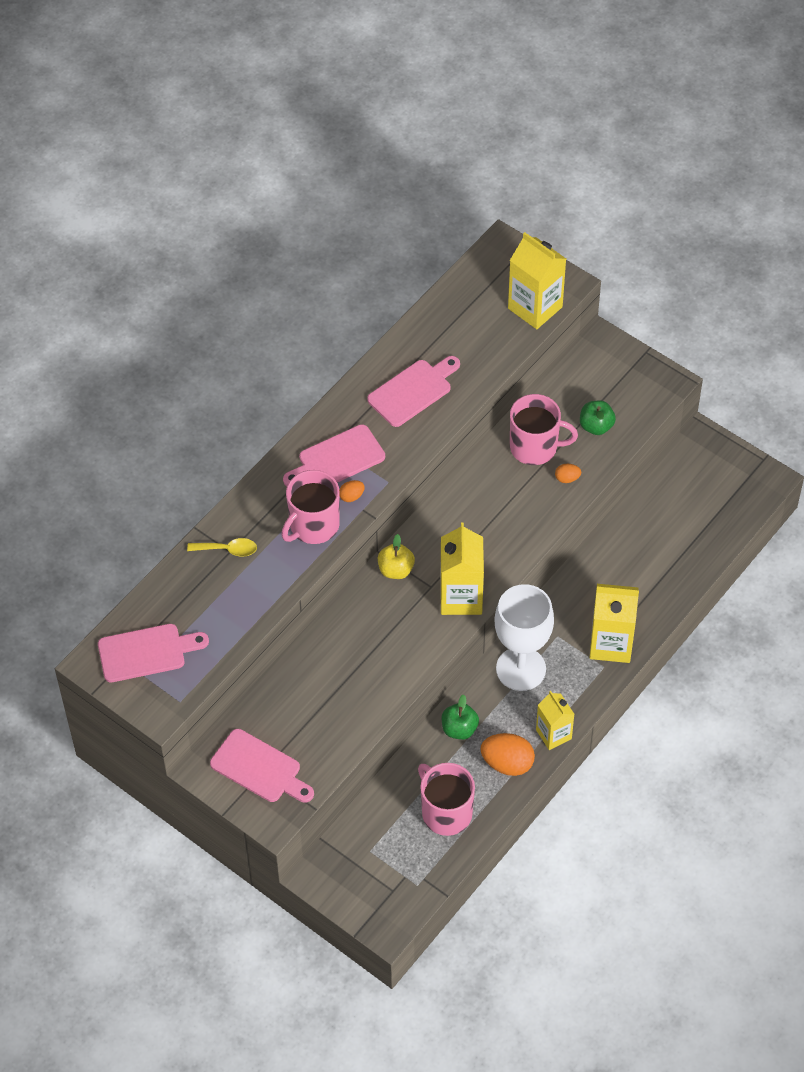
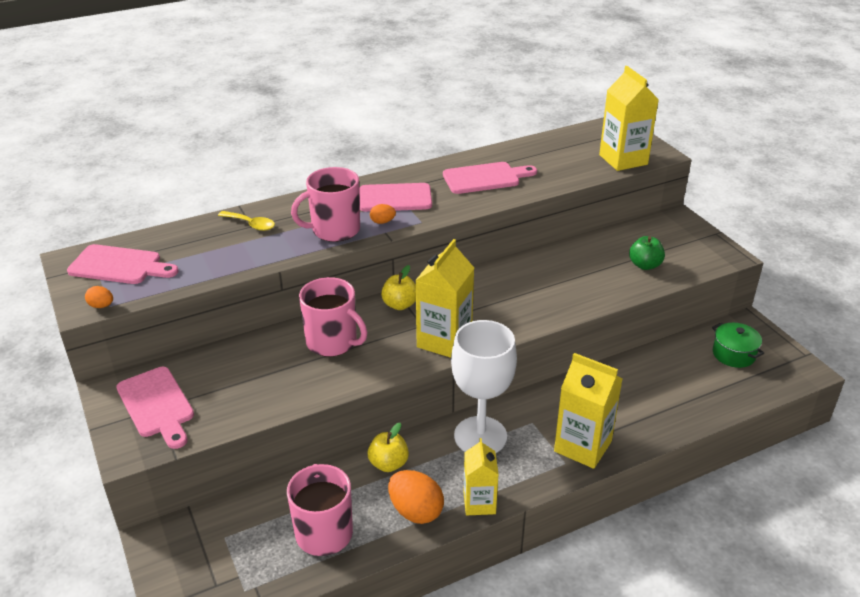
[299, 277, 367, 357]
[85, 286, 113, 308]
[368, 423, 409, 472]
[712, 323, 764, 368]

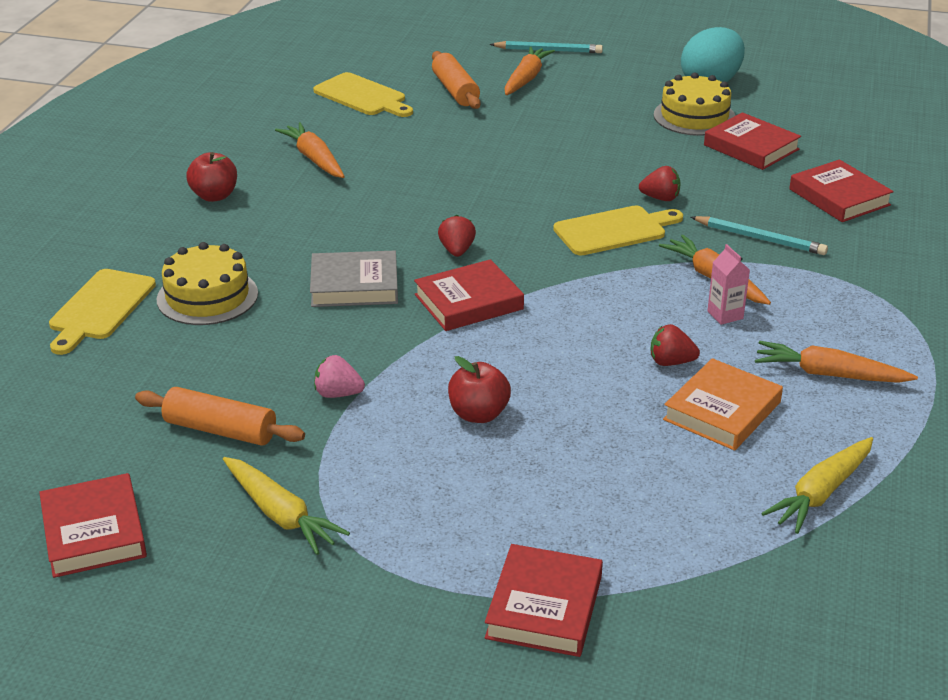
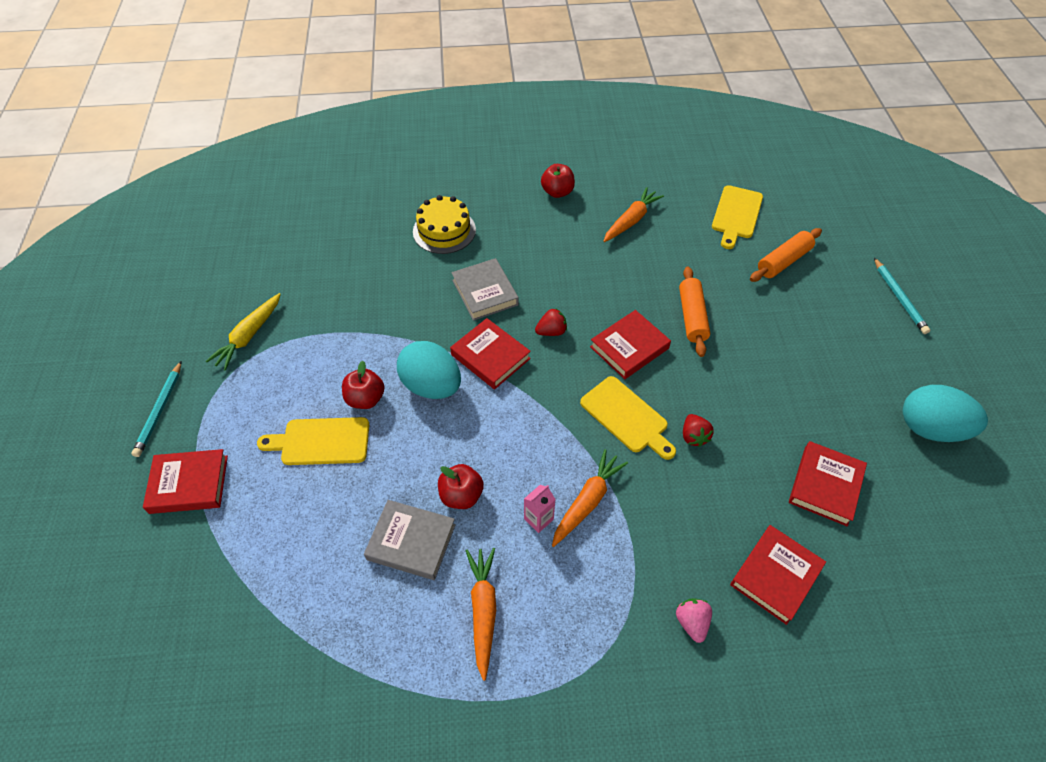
[505, 47, 555, 95] (first image)
[654, 73, 736, 136] (first image)
[132, 361, 181, 457]
[257, 417, 369, 465]
[438, 464, 484, 509]
[676, 598, 712, 643]
[364, 500, 456, 580]
[679, 267, 710, 357]
[761, 437, 873, 534] (first image)
[590, 310, 671, 379]
[397, 341, 461, 399]

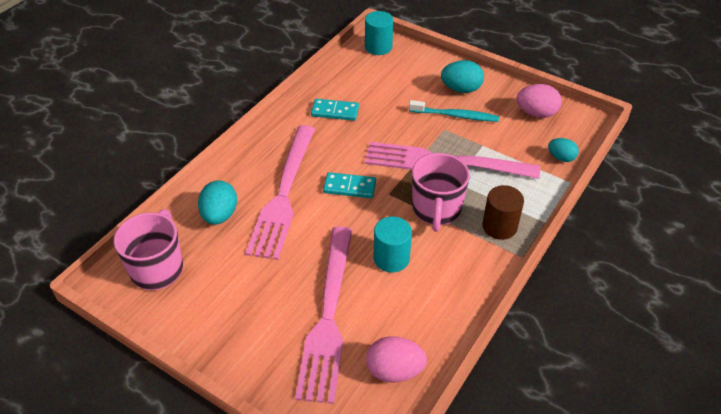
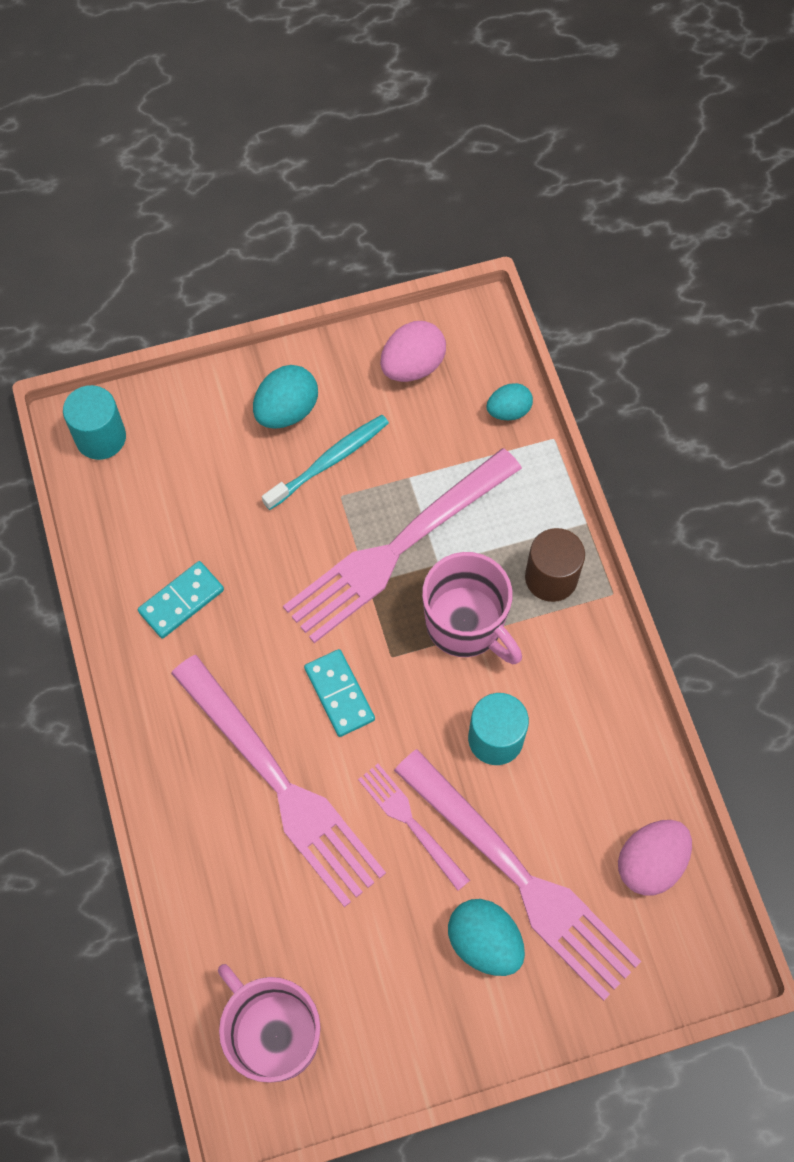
[304, 649, 375, 737]
[448, 899, 525, 976]
[358, 764, 470, 891]

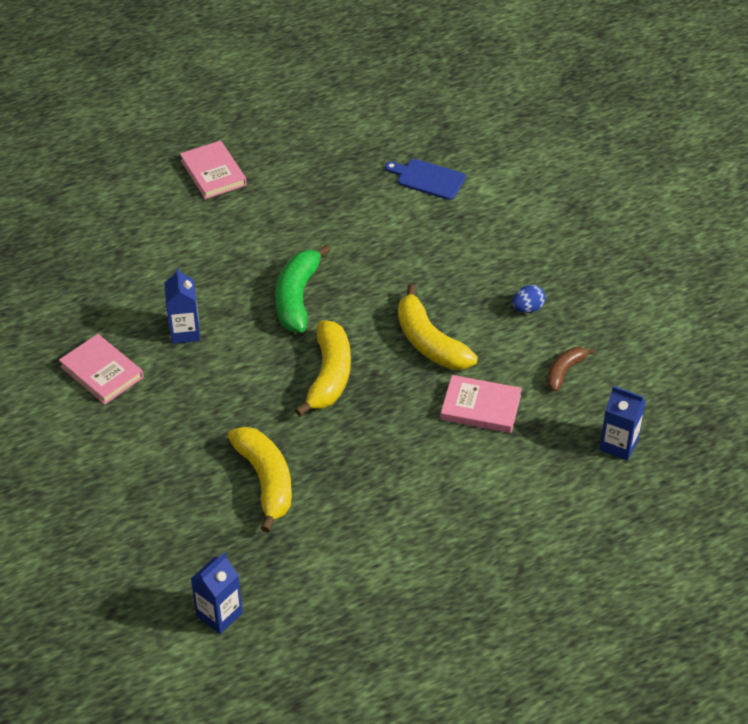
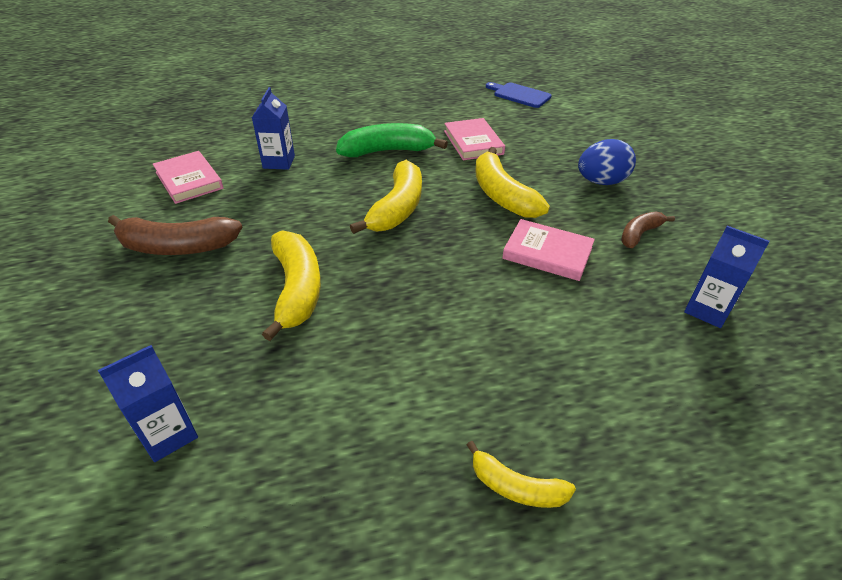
[444, 118, 505, 160]
[336, 123, 448, 157]
[578, 139, 636, 185]
[108, 215, 242, 255]
[467, 441, 576, 508]

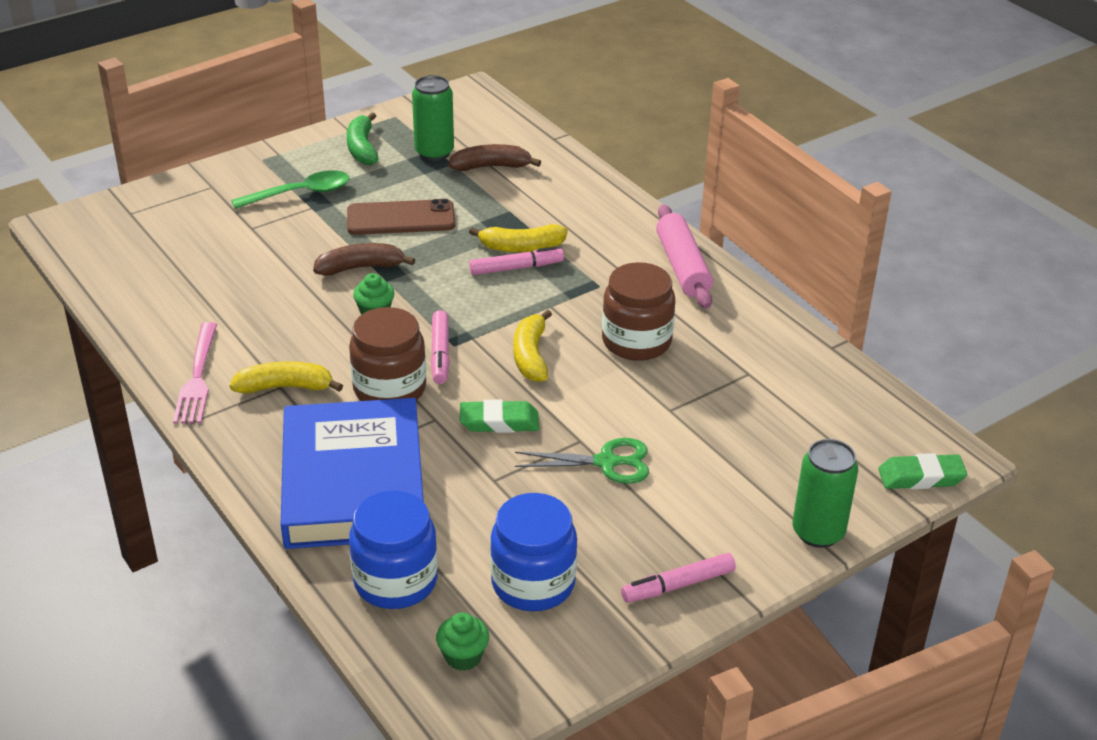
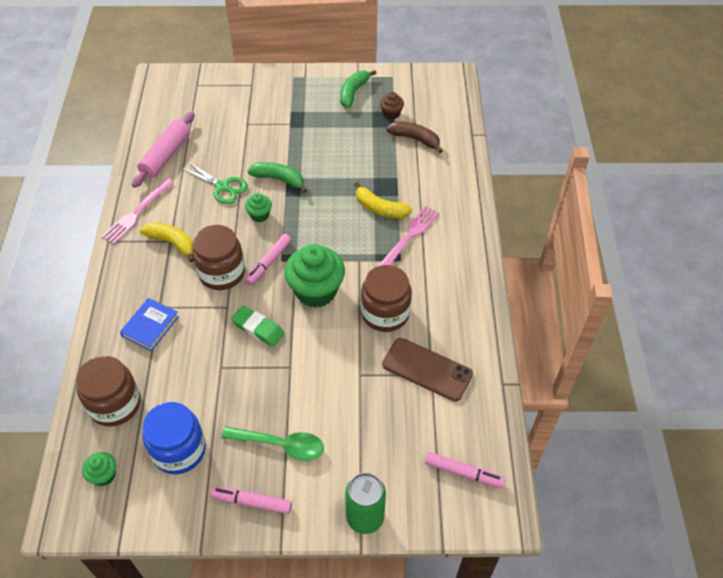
[380, 91, 404, 120]
[221, 427, 324, 461]
[382, 338, 473, 402]
[132, 112, 194, 188]
[247, 162, 307, 193]
[425, 452, 505, 488]
[284, 244, 345, 308]
[120, 298, 179, 351]
[180, 161, 248, 204]
[878, 453, 967, 489] (first image)
[76, 356, 141, 427]
[377, 205, 439, 267]

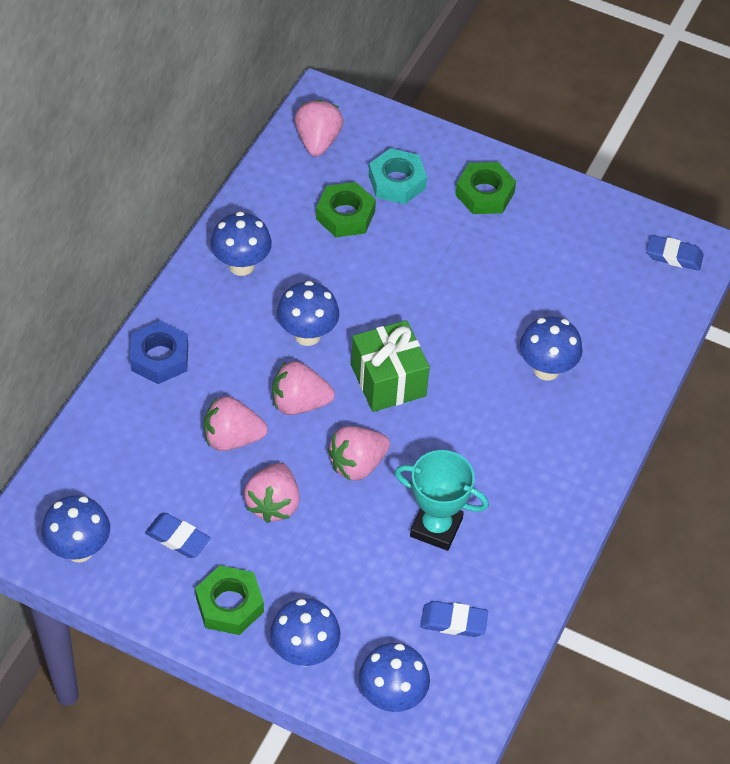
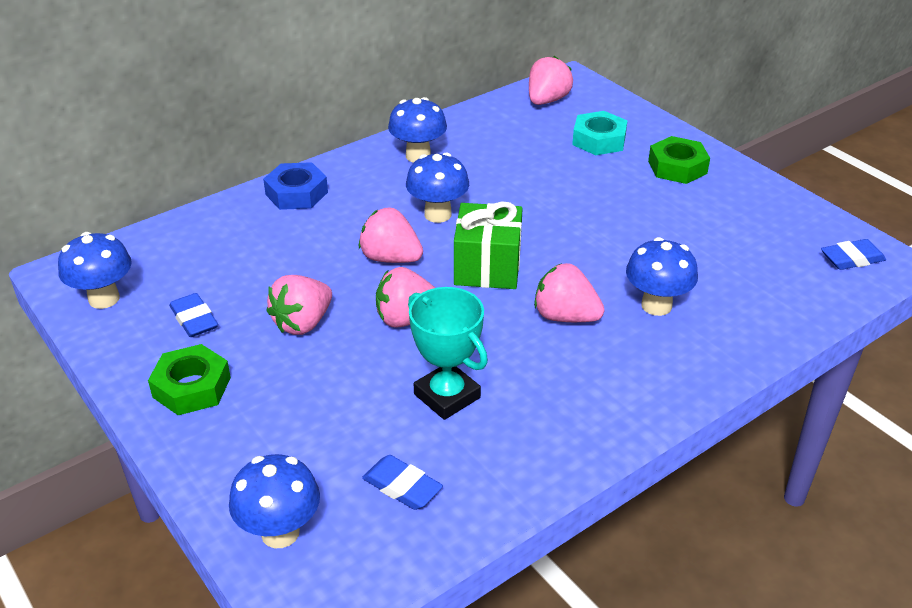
[316, 182, 376, 237] (first image)
[821, 239, 886, 270]
[534, 263, 605, 322]
[270, 598, 341, 666] (first image)

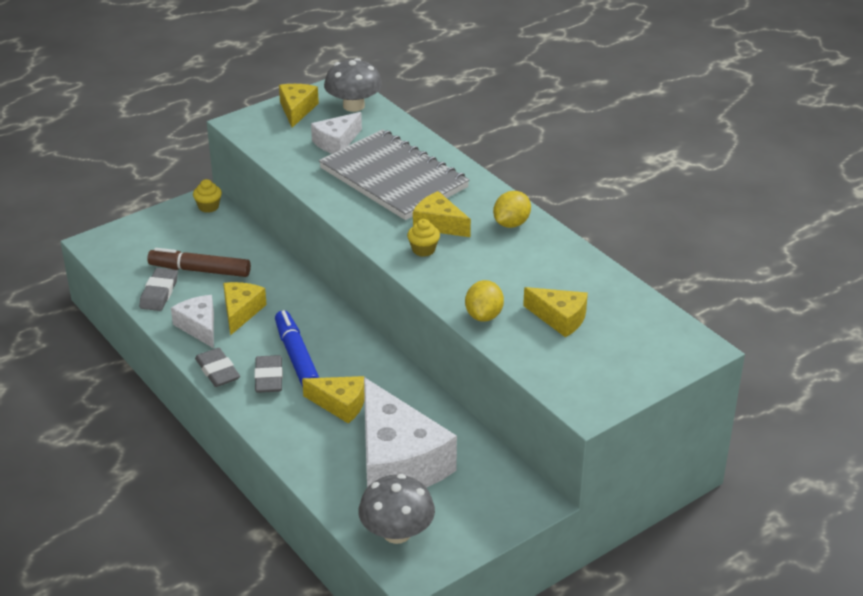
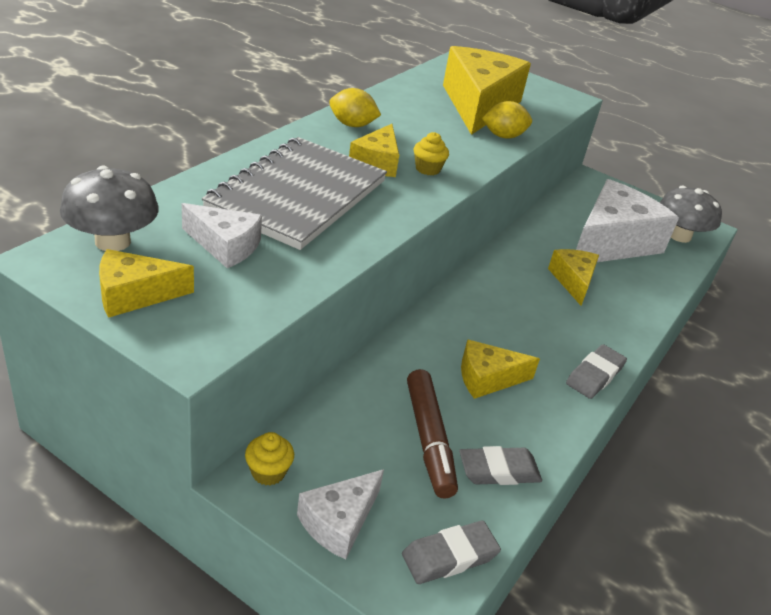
[443, 46, 531, 135]
[297, 469, 384, 560]
[275, 310, 319, 387] (first image)
[402, 521, 501, 584]

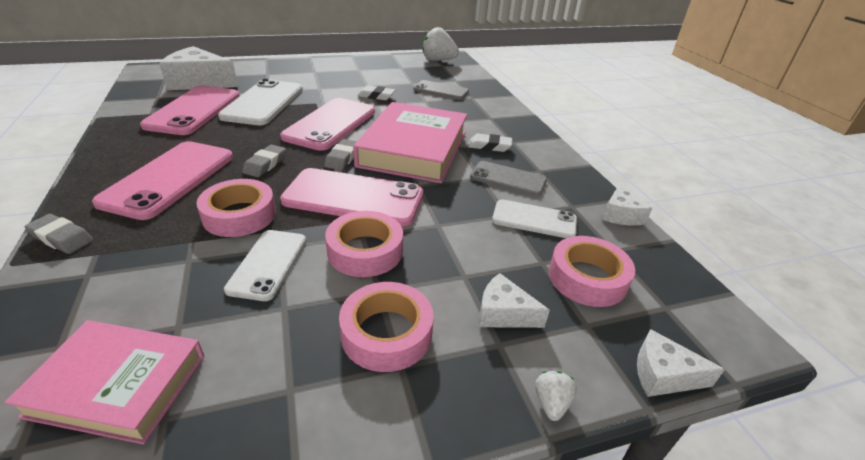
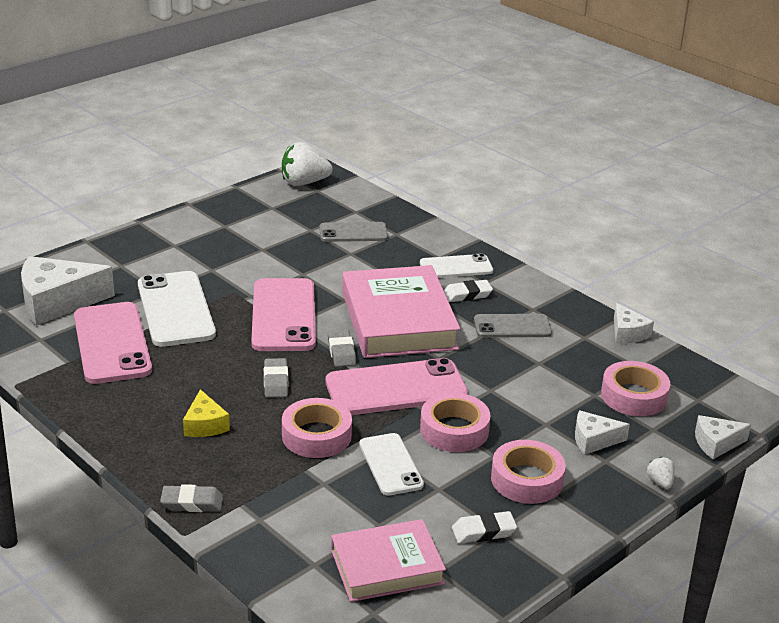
[452, 511, 517, 544]
[183, 389, 230, 437]
[420, 254, 493, 278]

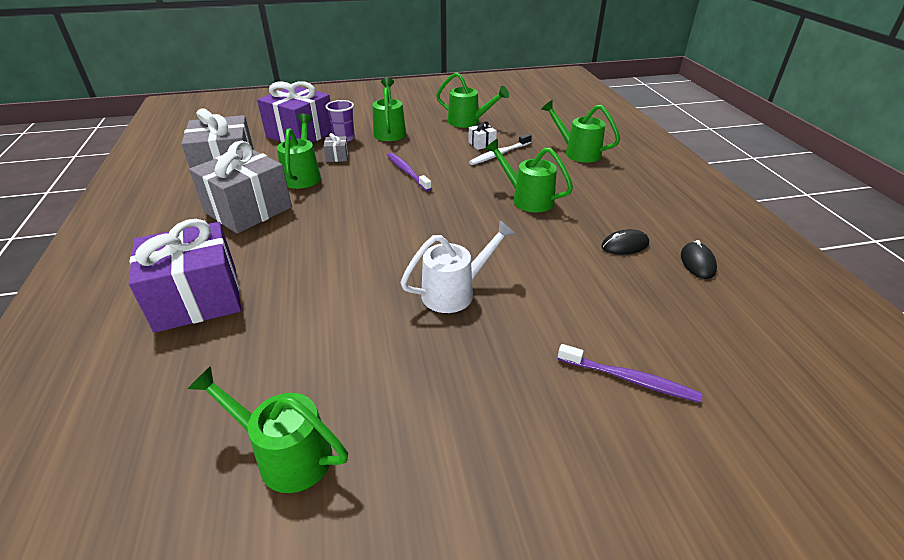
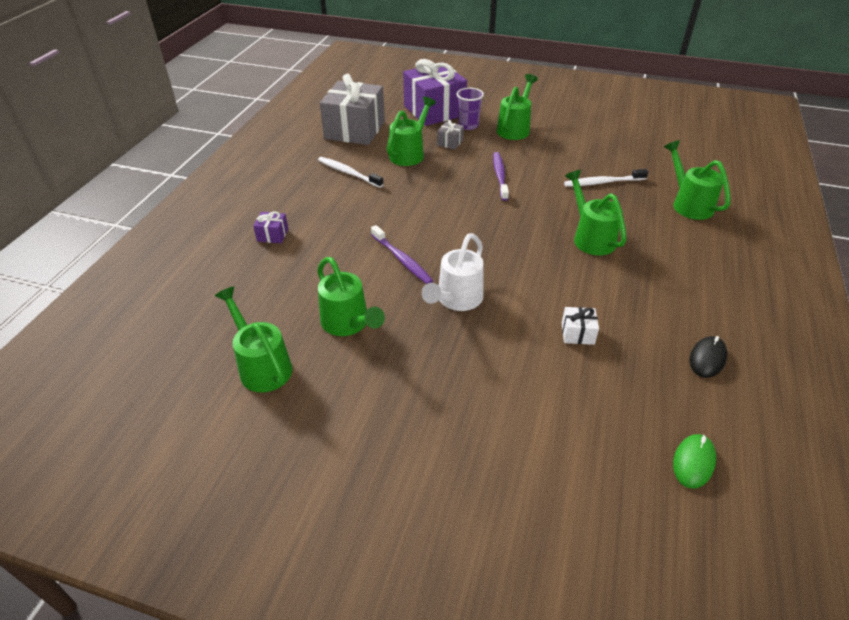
[317, 257, 385, 336]
[562, 307, 599, 345]
[318, 157, 384, 188]
[253, 211, 288, 243]
[422, 233, 484, 311]
[601, 229, 649, 255] (first image)
[371, 225, 433, 284]
[673, 434, 716, 489]

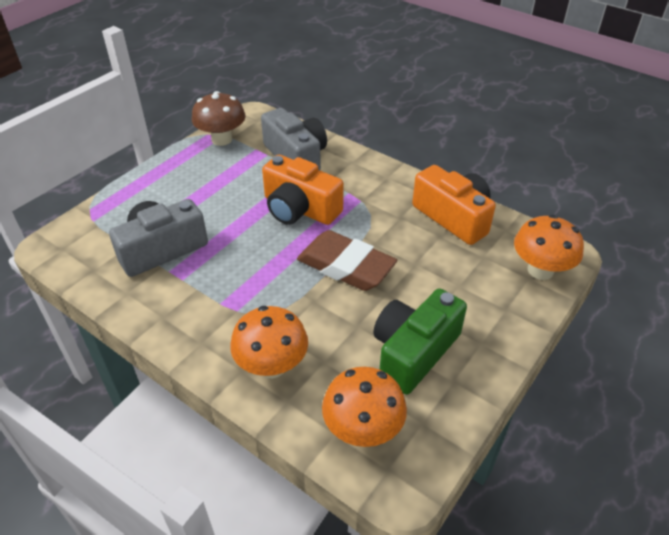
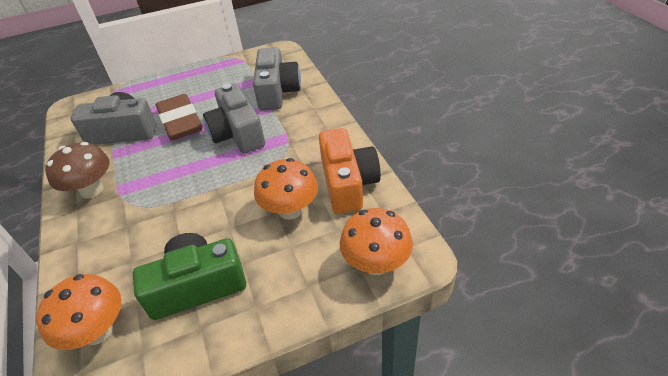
[45, 142, 110, 198]
[203, 83, 265, 153]
[156, 94, 202, 140]
[254, 158, 318, 220]

